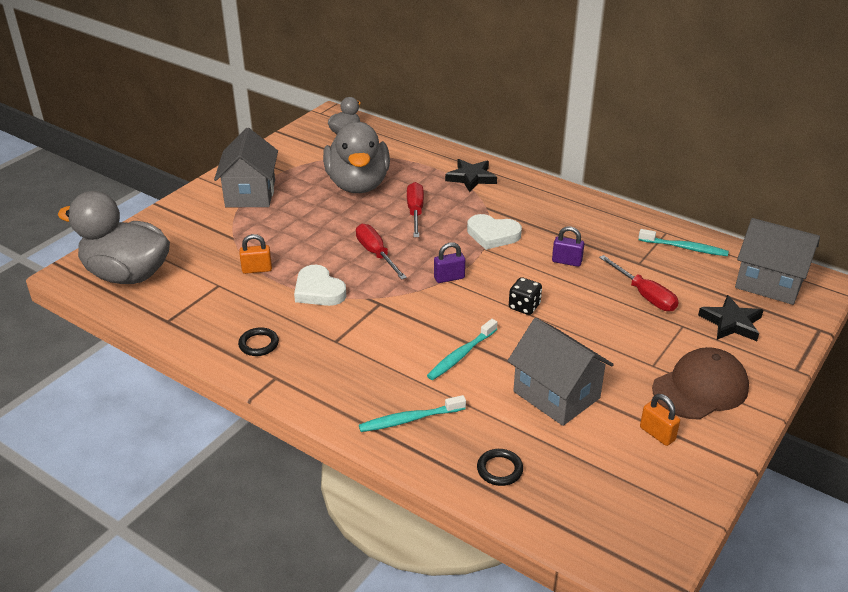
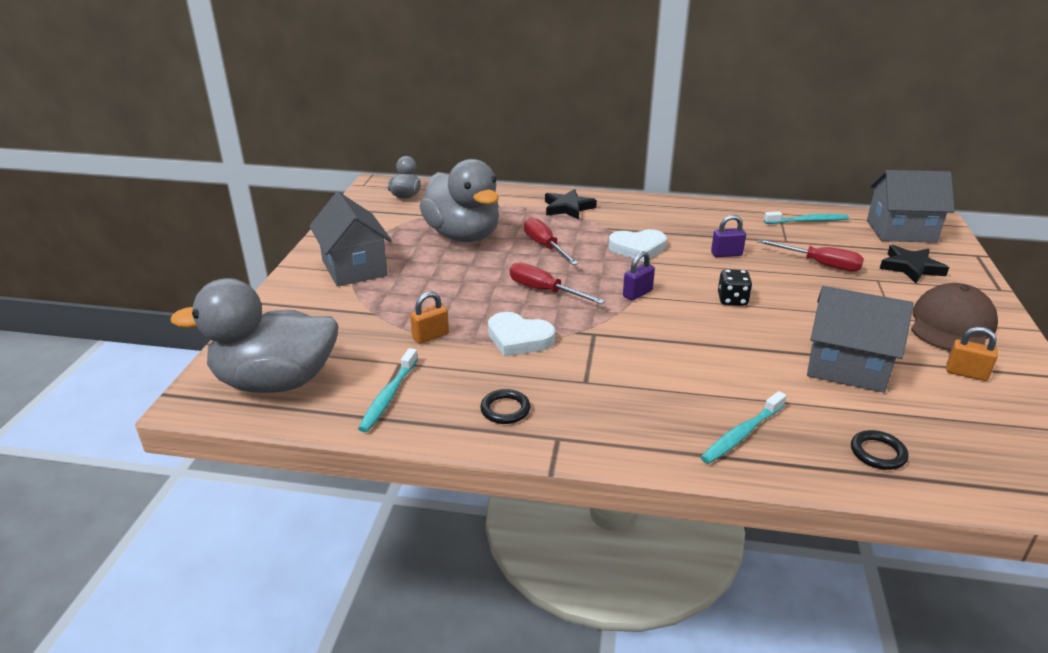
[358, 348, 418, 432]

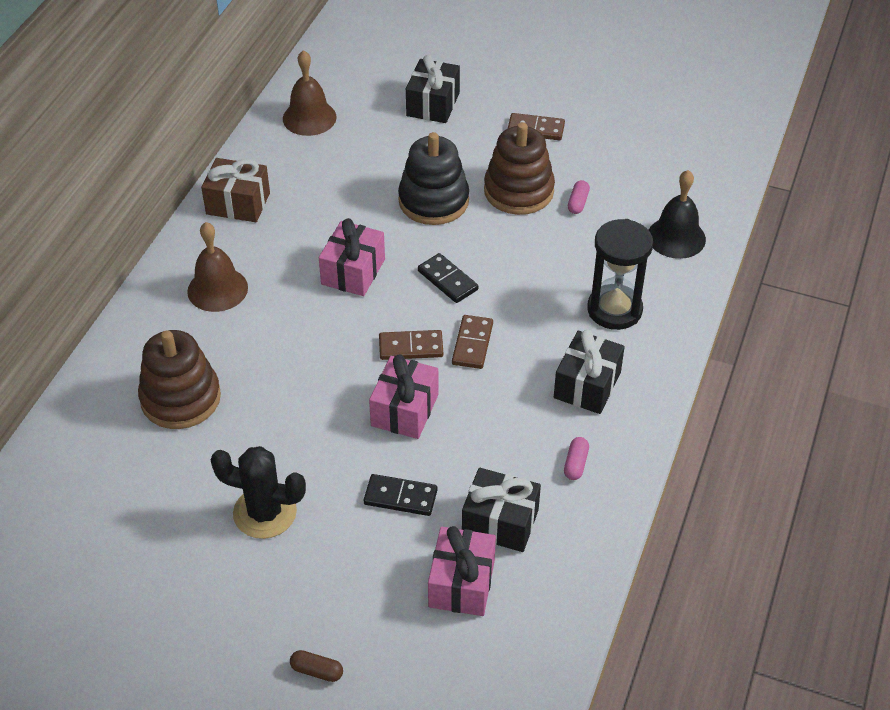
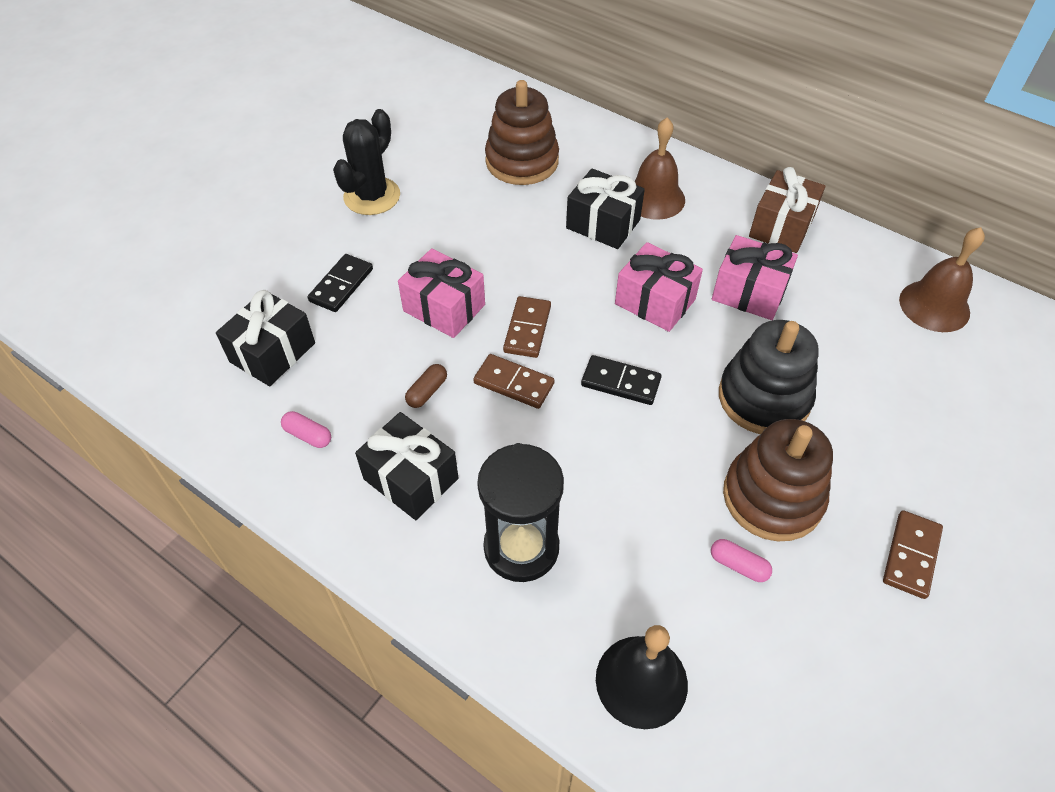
[566, 168, 645, 249]
[581, 355, 662, 405]
[712, 235, 798, 320]
[405, 364, 447, 408]

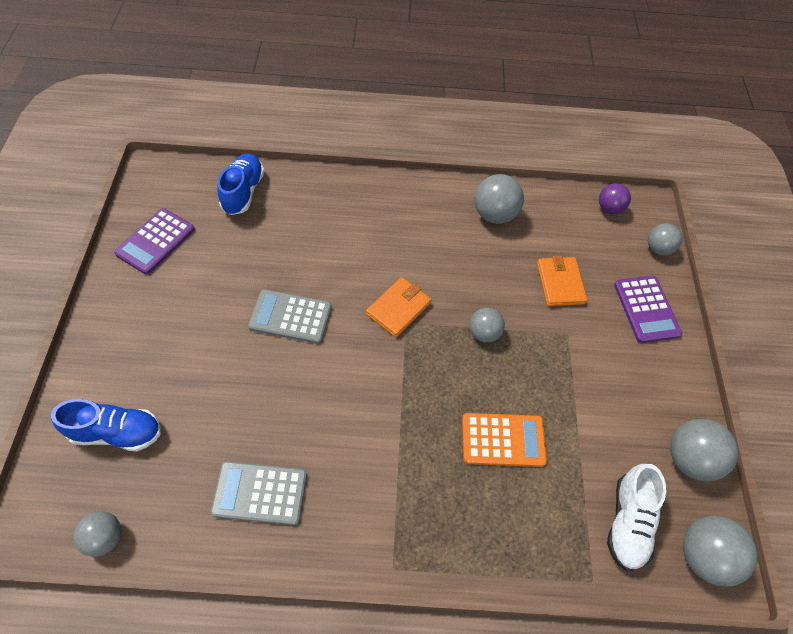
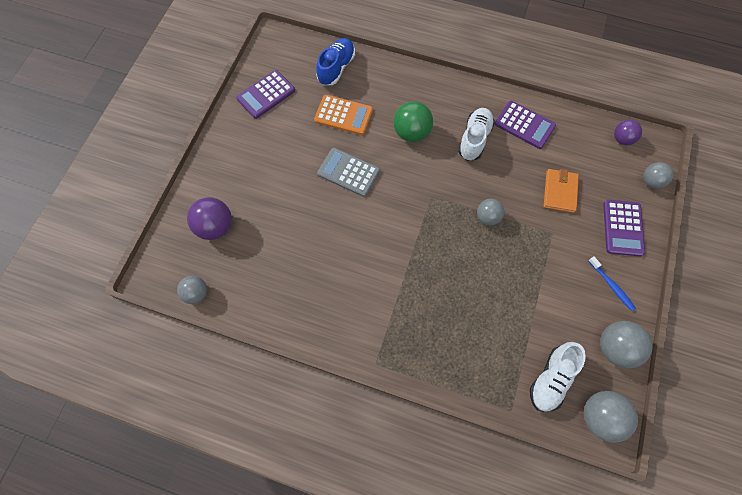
[495, 101, 556, 149]
[366, 277, 431, 337] (first image)
[187, 197, 232, 240]
[314, 95, 373, 135]
[211, 461, 307, 525] (first image)
[394, 101, 433, 142]
[458, 108, 495, 160]
[588, 256, 636, 311]

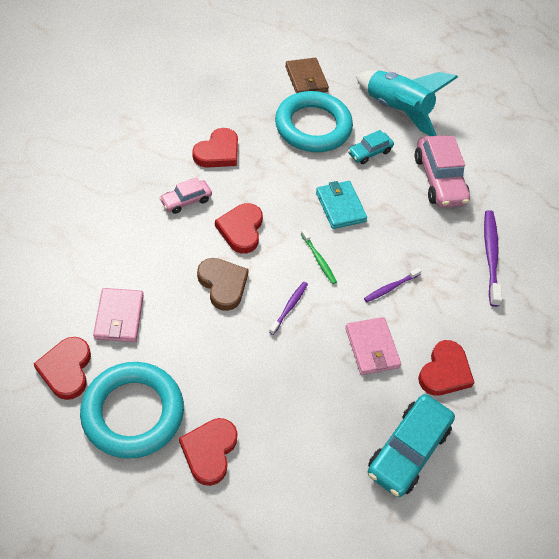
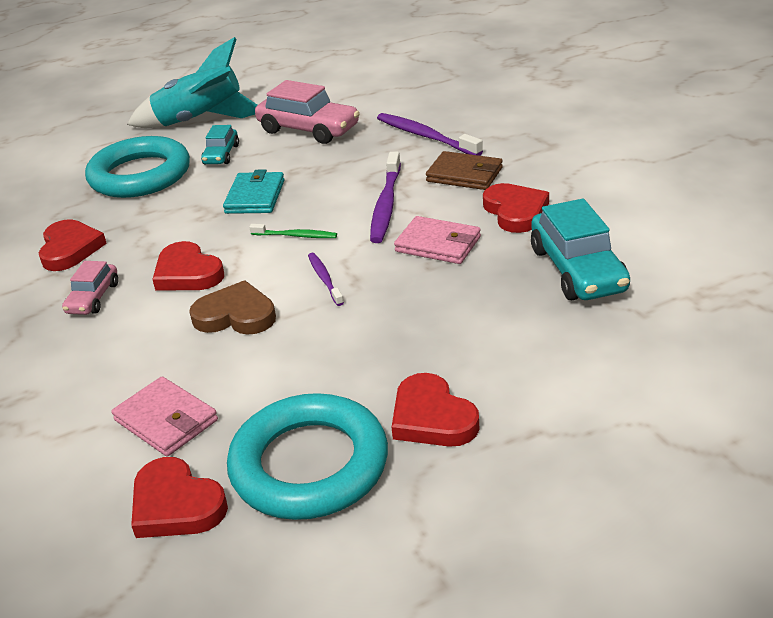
[426, 151, 503, 190]
[223, 169, 284, 214]
[370, 152, 401, 243]

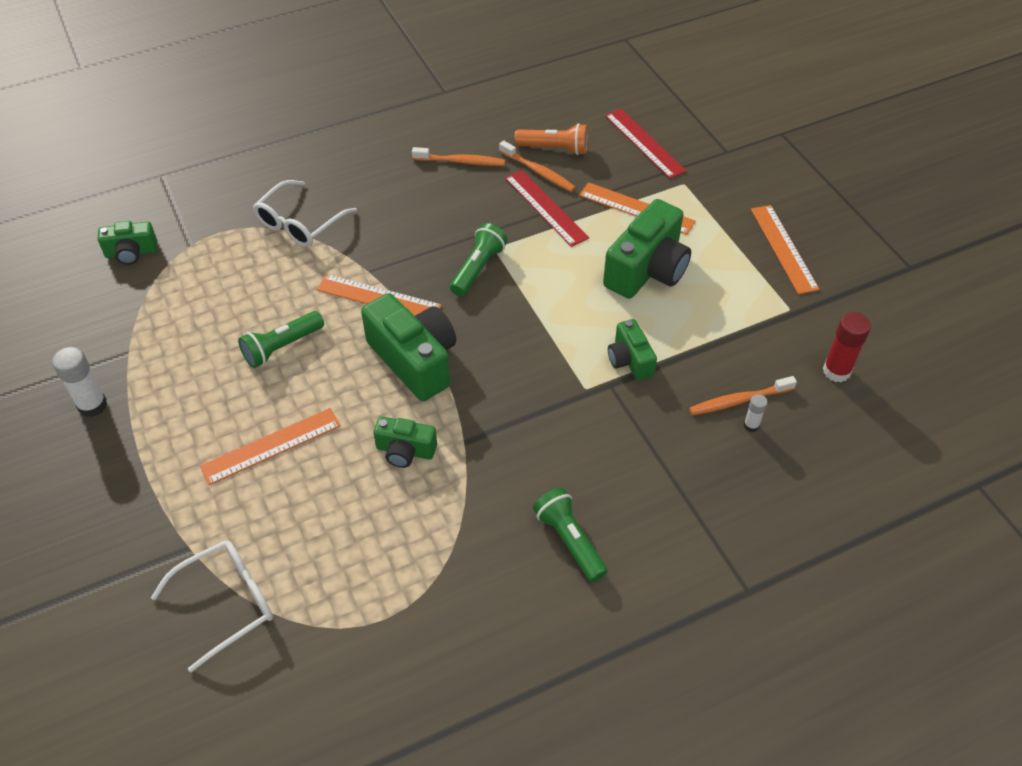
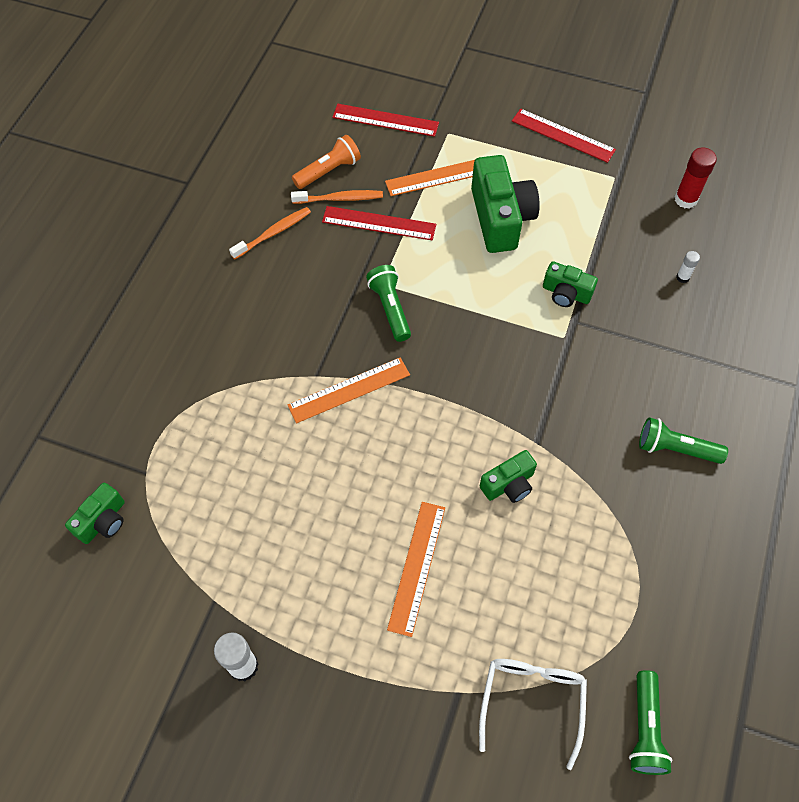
[253, 180, 357, 247] (first image)
[512, 109, 616, 163]
[361, 293, 456, 401] (first image)
[629, 670, 672, 775]
[689, 376, 797, 415] (first image)

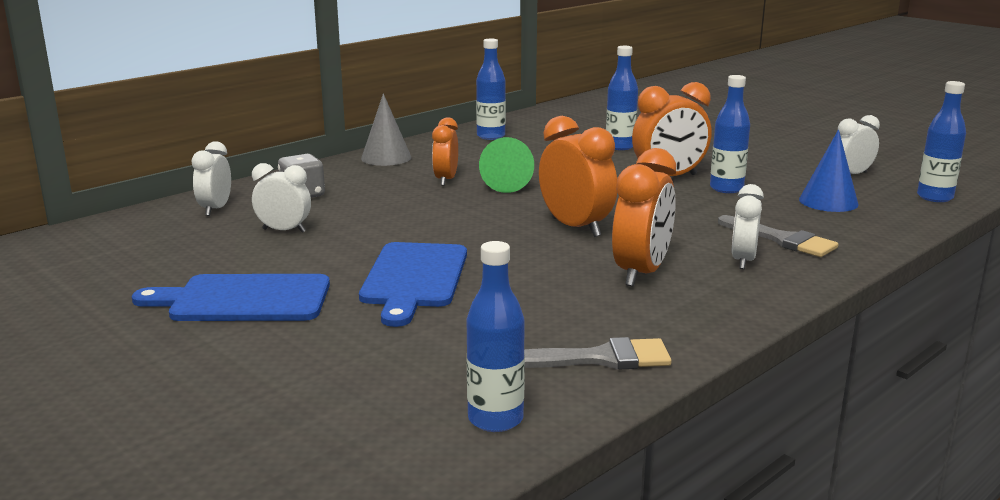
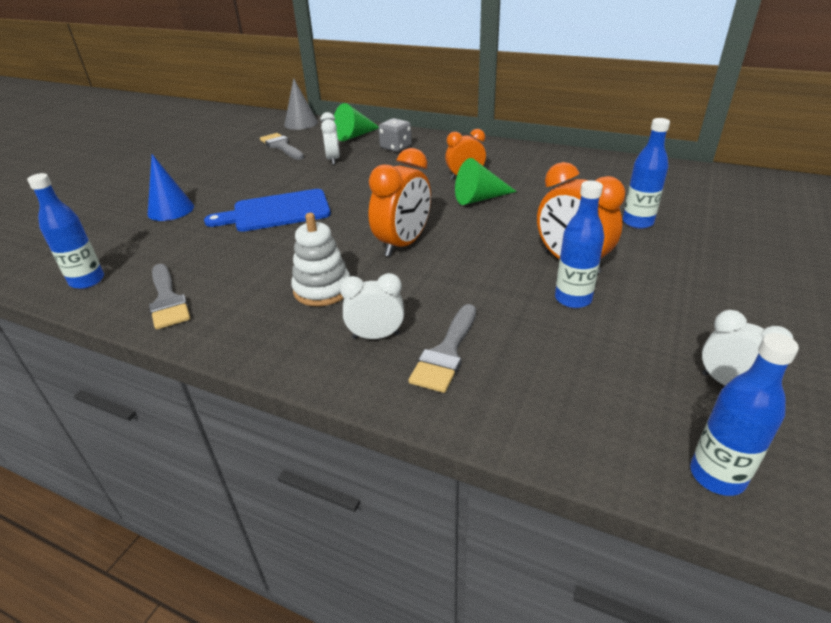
[476, 39, 506, 140] (first image)
[284, 78, 318, 130]
[147, 154, 194, 221]
[334, 103, 379, 141]
[291, 213, 350, 306]
[132, 274, 330, 321] (first image)
[260, 133, 304, 160]

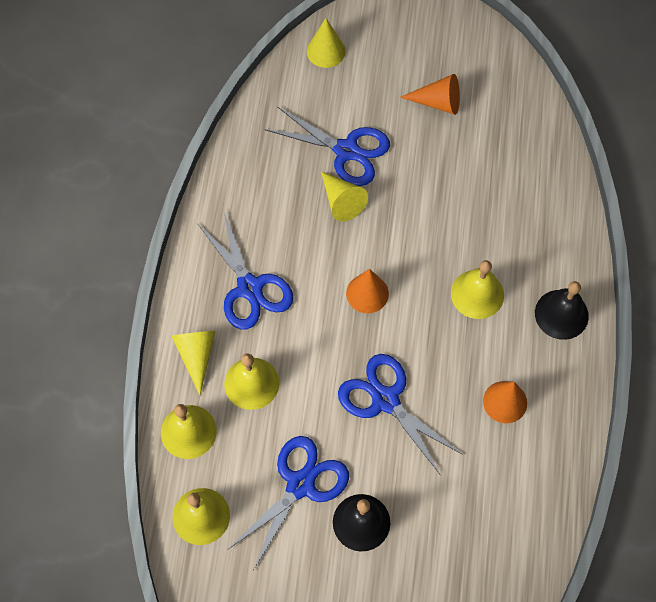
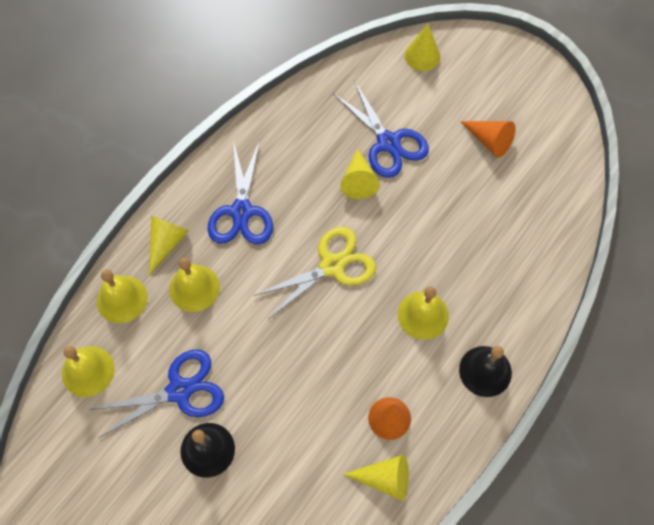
[253, 227, 376, 319]
[338, 354, 463, 476] (first image)
[343, 455, 409, 501]

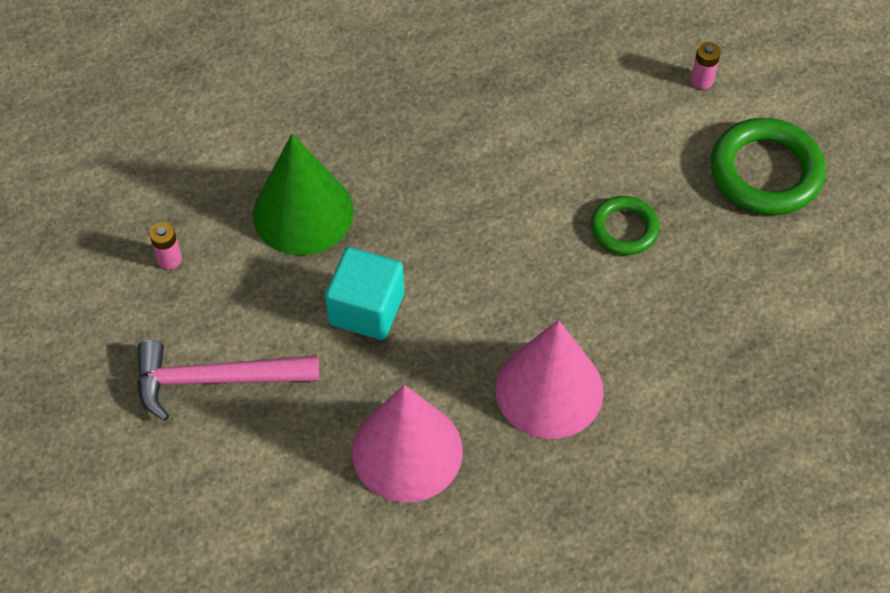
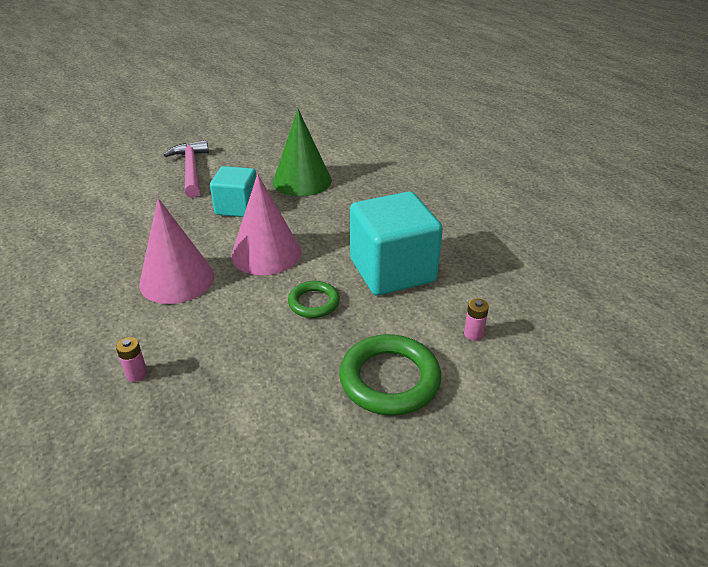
[116, 337, 147, 382]
[231, 174, 301, 275]
[350, 191, 443, 296]

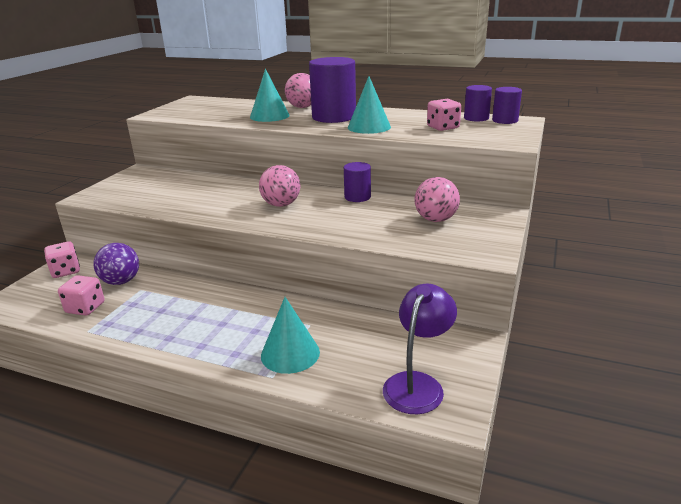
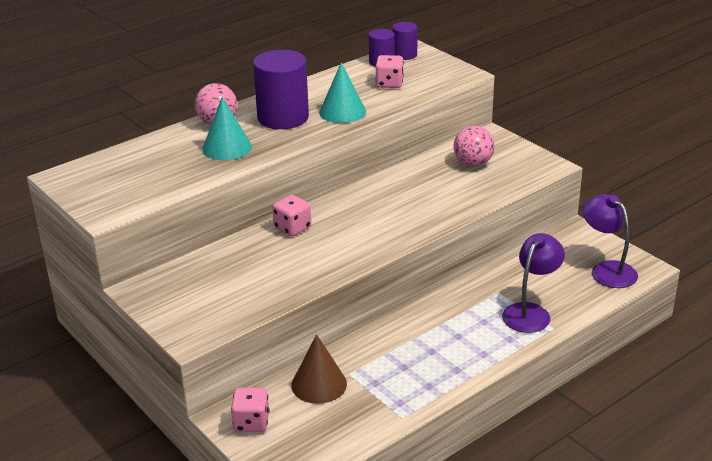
[344, 162, 371, 202] (first image)
[259, 165, 300, 207] (first image)
[292, 334, 347, 404]
[273, 195, 311, 236]
[502, 233, 565, 333]

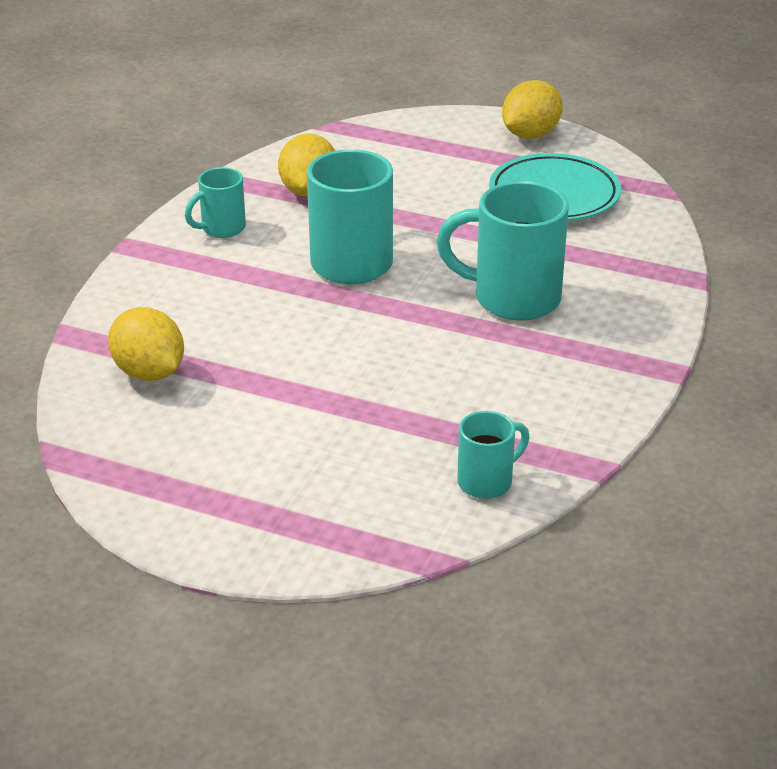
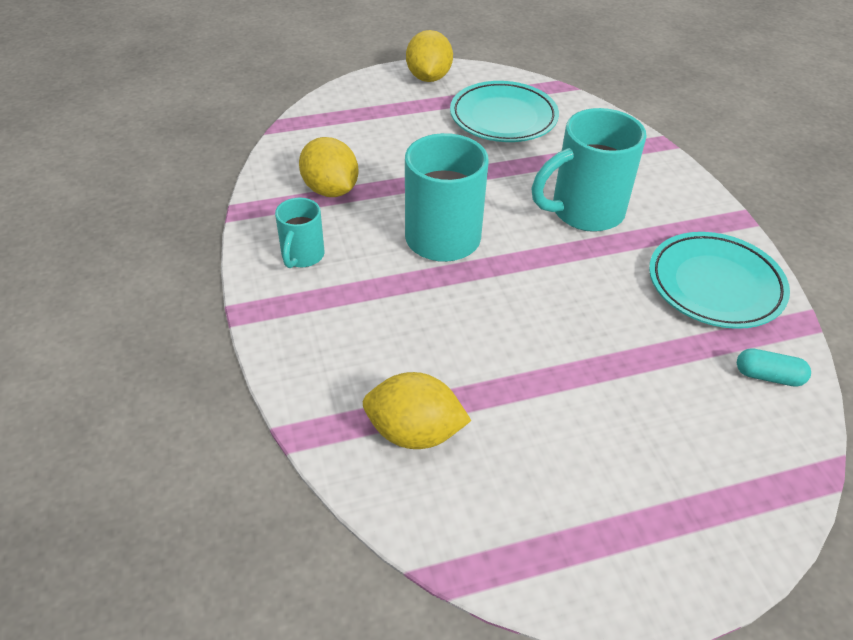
[737, 348, 811, 387]
[649, 232, 790, 329]

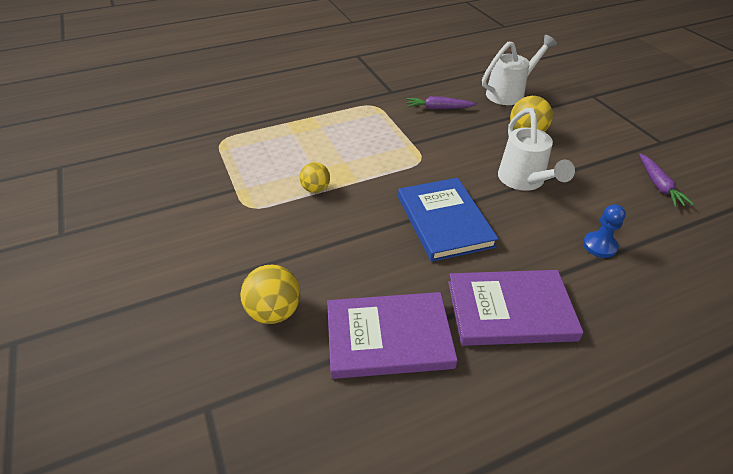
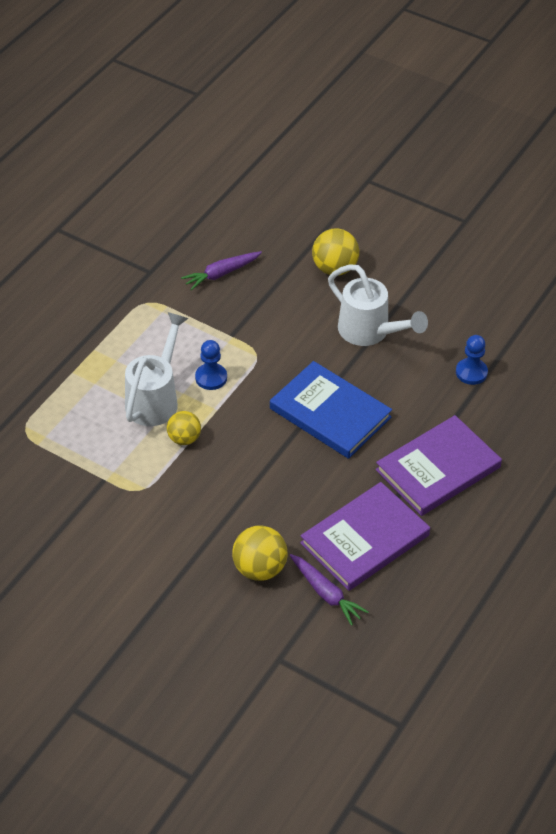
[125, 312, 189, 426]
[290, 554, 368, 626]
[195, 340, 227, 390]

